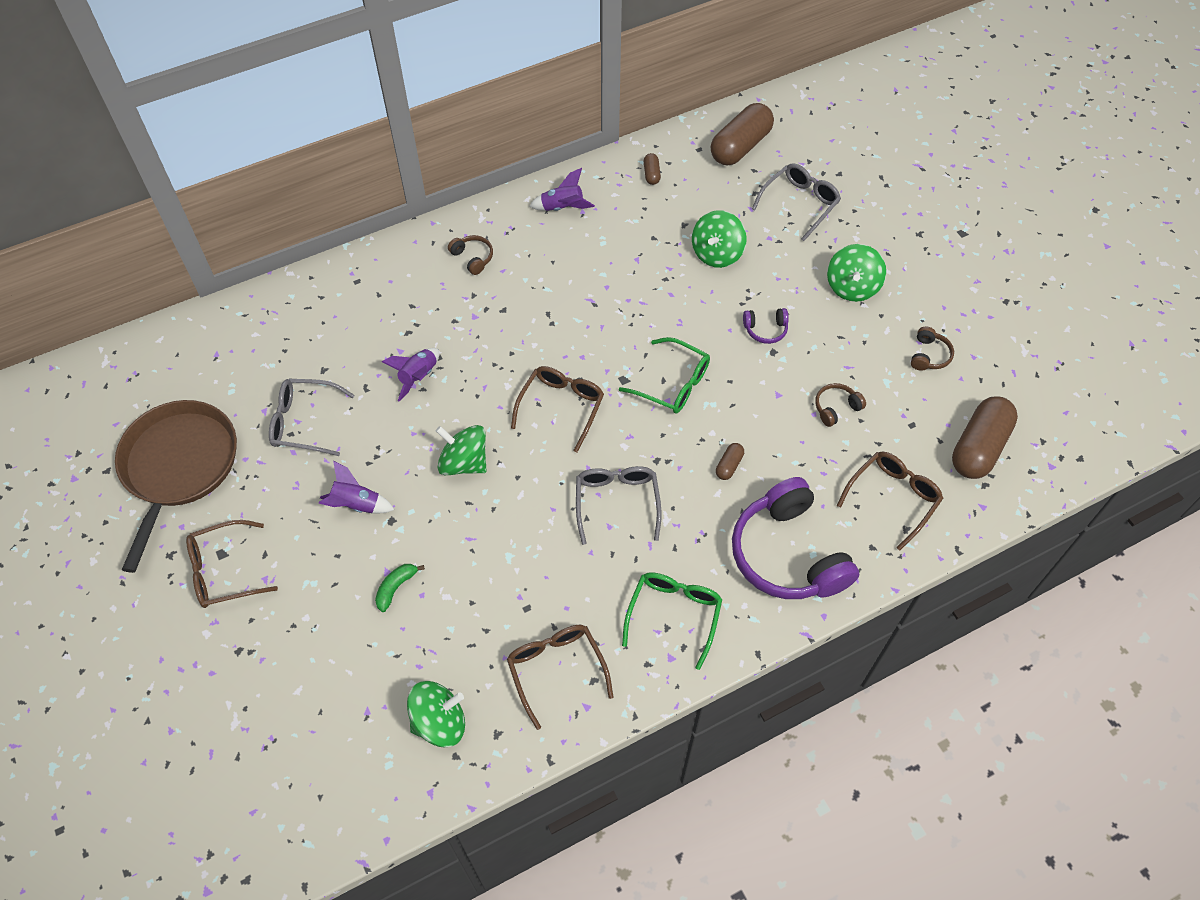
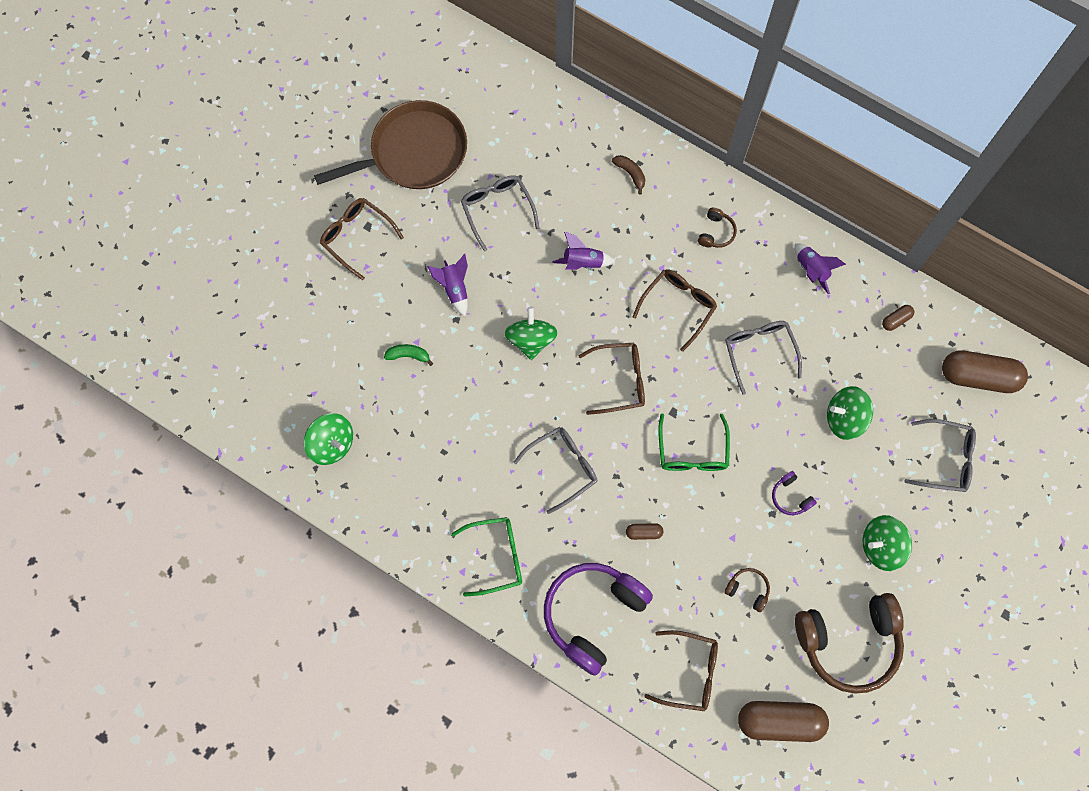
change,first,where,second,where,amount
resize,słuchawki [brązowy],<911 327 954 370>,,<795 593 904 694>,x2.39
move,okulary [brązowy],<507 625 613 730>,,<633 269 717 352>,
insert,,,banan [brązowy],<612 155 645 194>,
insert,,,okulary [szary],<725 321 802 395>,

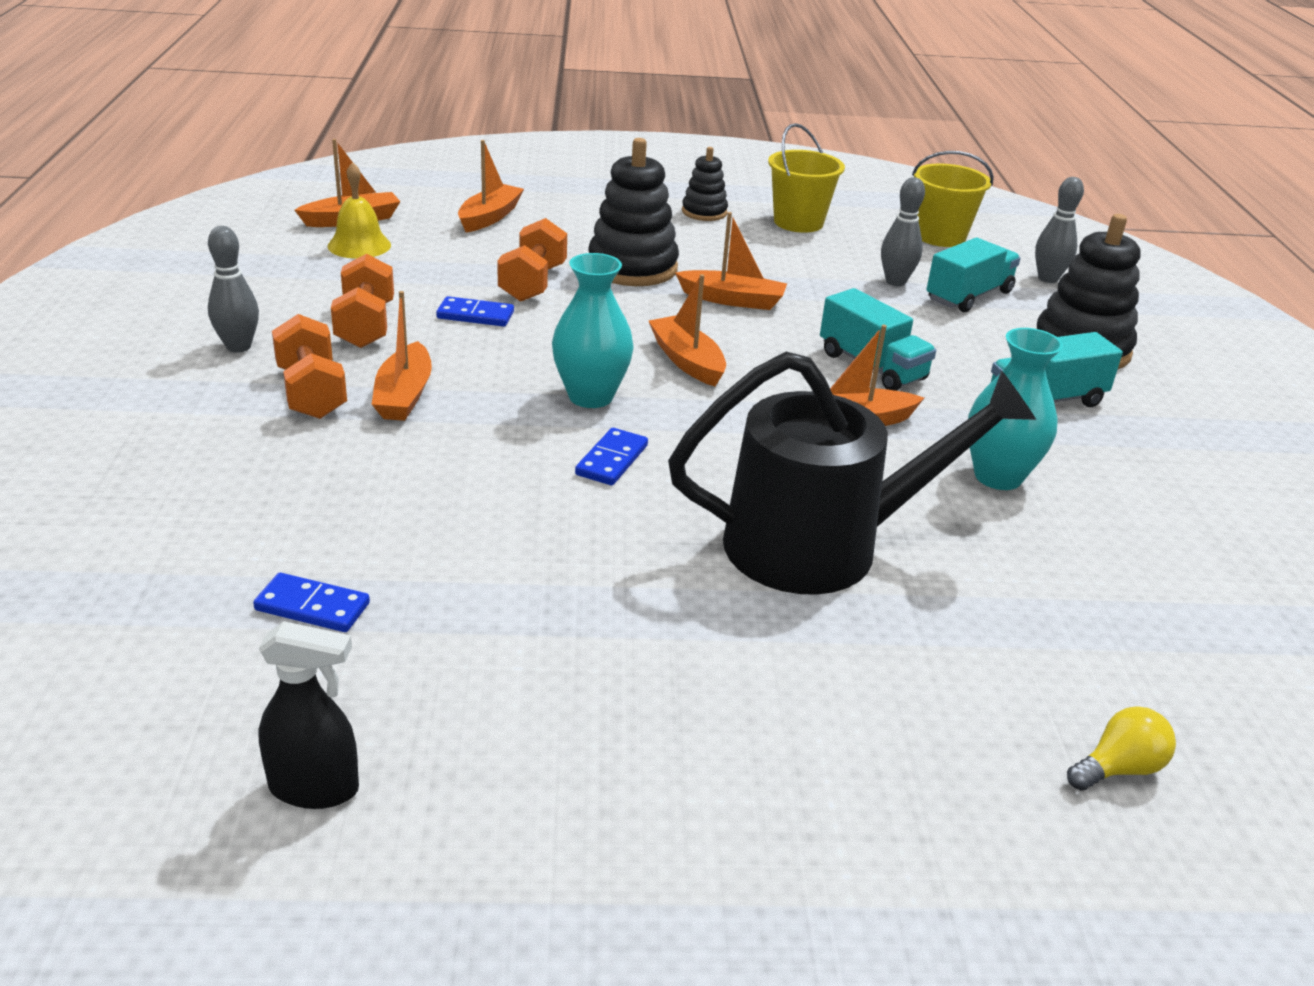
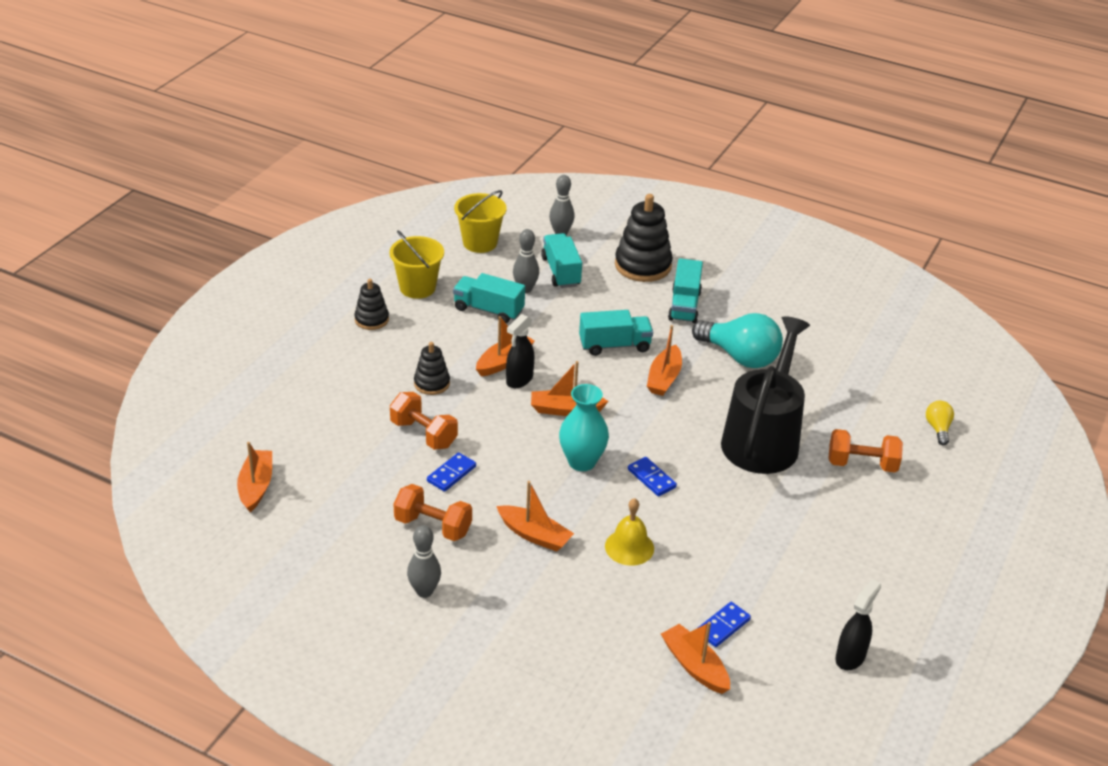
change,first,where,second,where,amount
resize,zabawka nakładanka [czarny],<588 138 679 286>,,<414 342 450 395>,x0.56
move,łódka [pomarańczowy],<458 140 524 232>,,<661 622 730 694>,
move,dzwonek [żółty],<328 162 391 259>,,<605 498 654 566>,
move,hantel [pomarańczowy],<272 314 347 419>,,<829 429 903 473>,
replace,wazon [turkusowy],<968 328 1063 490>,żarówka [turkusowy],<692 313 783 368>,
insert,,,ciężarówka [turkusowy],<453 273 525 323>,
insert,,,spryskiwacz [czarny],<506 314 534 388>,

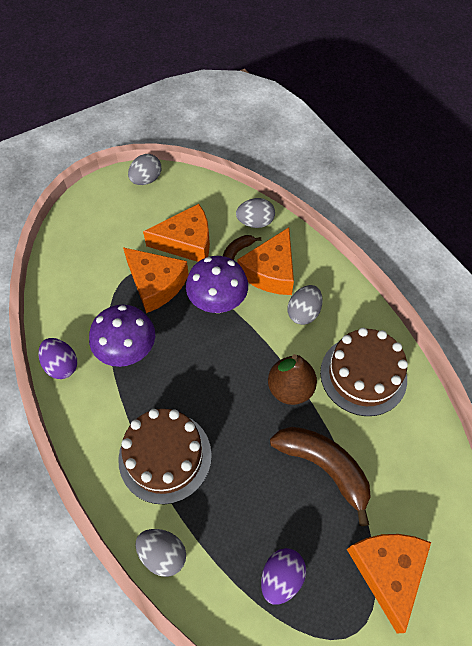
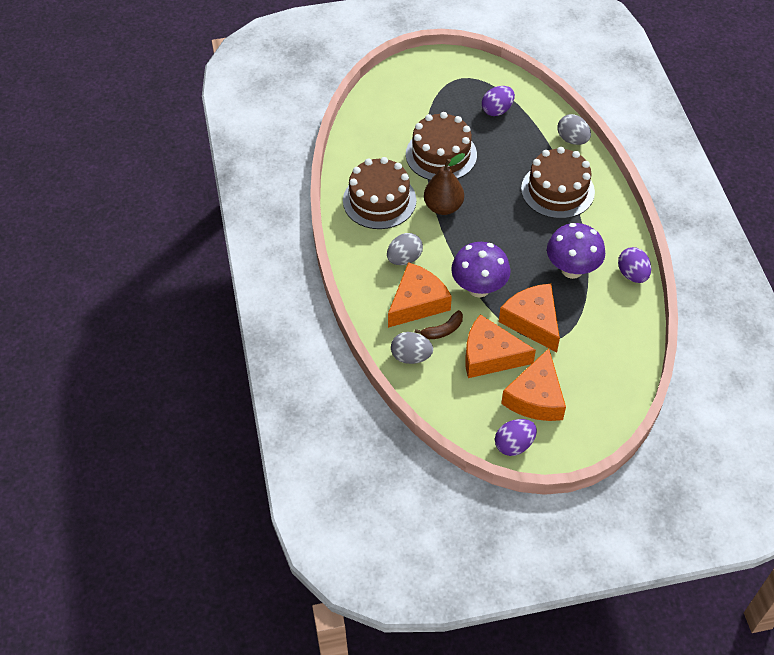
change,first,where,second,where,amount
recolor,jajko [szary],<128 154 161 185>,jajko [fioletowy],<495 419 537 456>,
replace,banan [brązowy],<270 427 371 526>,tort [brązowy],<406 112 477 180>,
move,ser [pomarańczowy],<347 534 431 634>,,<501 348 566 421>,

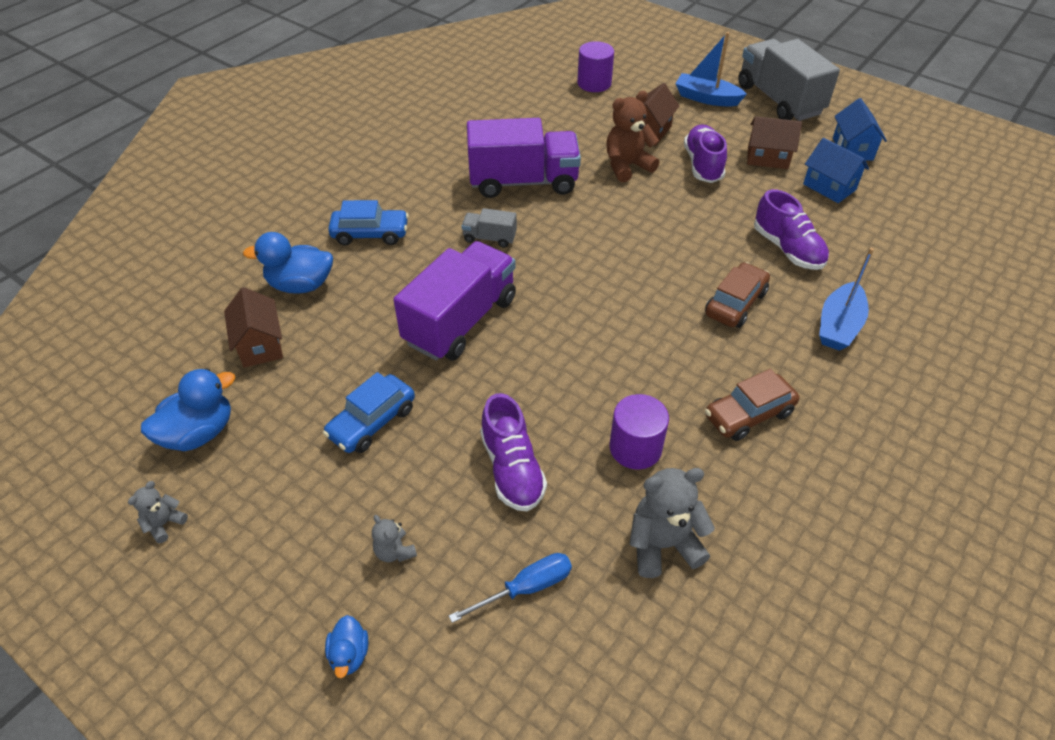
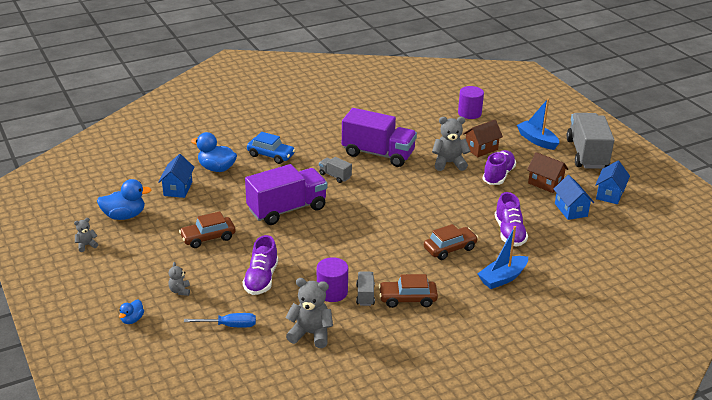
change,first,where,second,where,amount
recolor,miś [brązowy],<606 91 659 182>,miś [szary],<432 117 470 171>,
recolor,domek [brązowy],<224 287 283 368>,domek [niebieski],<158 154 195 198>,
recolor,samochód [niebieski],<323 372 415 453>,samochód [brązowy],<179 211 235 248>,
insert,,,ciężarówka [szary],<356 271 375 306>,

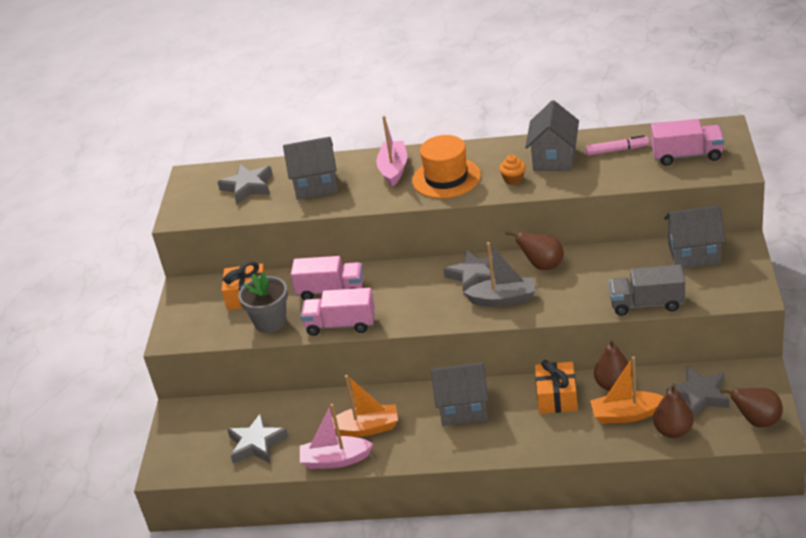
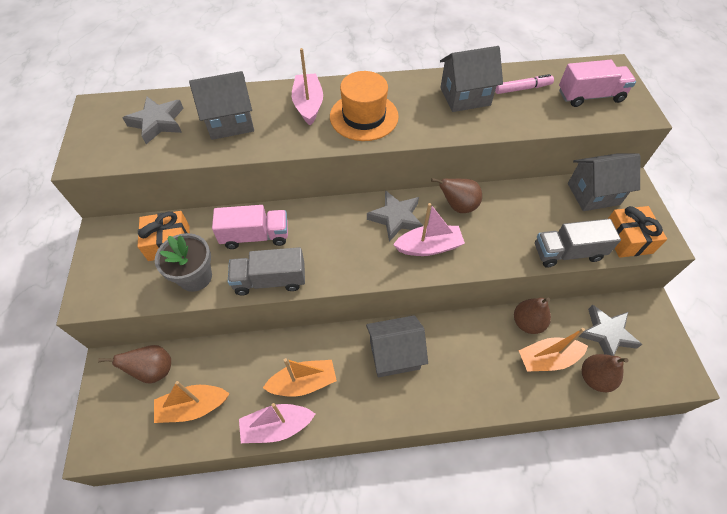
change,first,where,second,where,amount
rotate,domek [szary],<525 100 579 171>,,<440 46 503 112>,75 degrees clockwise
delete,muffinka [pomarańczowy],<499 155 526 185>,,,
recolor,łódka [szary],<463 242 535 307>,łódka [różowy],<393 203 465 256>,
recolor,ciężarówka [różowy],<301 288 375 336>,ciężarówka [szary],<228 247 305 295>,
move,prezent [pomarańczowy],<535 360 578 414>,,<608 206 667 258>,
move,gruszka [brązowy],<720 388 783 428>,,<98 345 171 384>,
replace,gwiazda [szary],<227 413 288 464>,łódka [pomarańczowy],<154 381 230 423>,

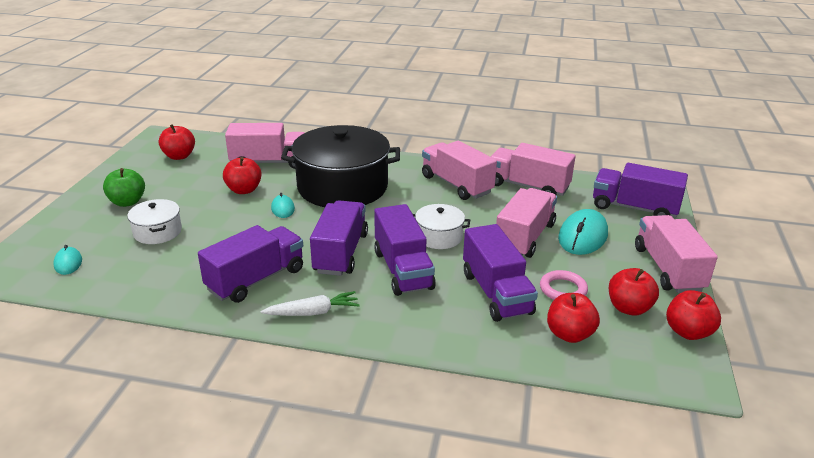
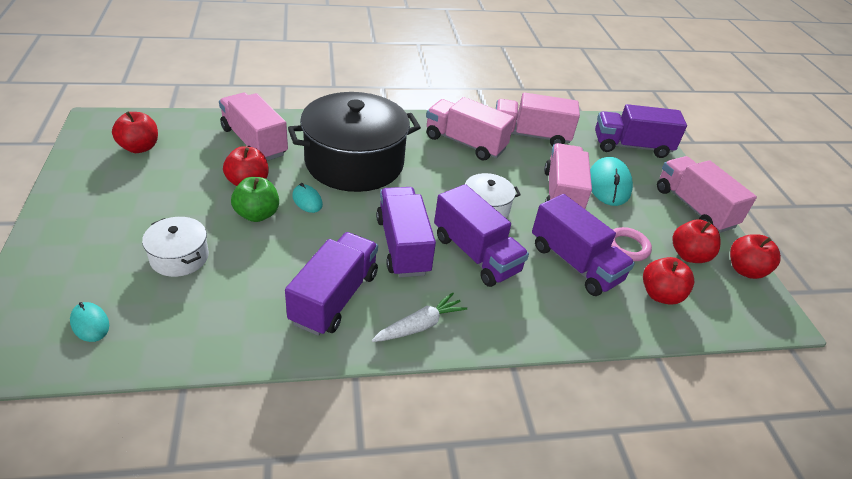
change,first,where,second,where,amount
rotate,ciężarówka [różowy],<225 123 304 169>,,<219 93 288 161>,105 degrees counterclockwise
move,jabłko [zielony],<103 168 145 207>,,<231 177 279 222>,

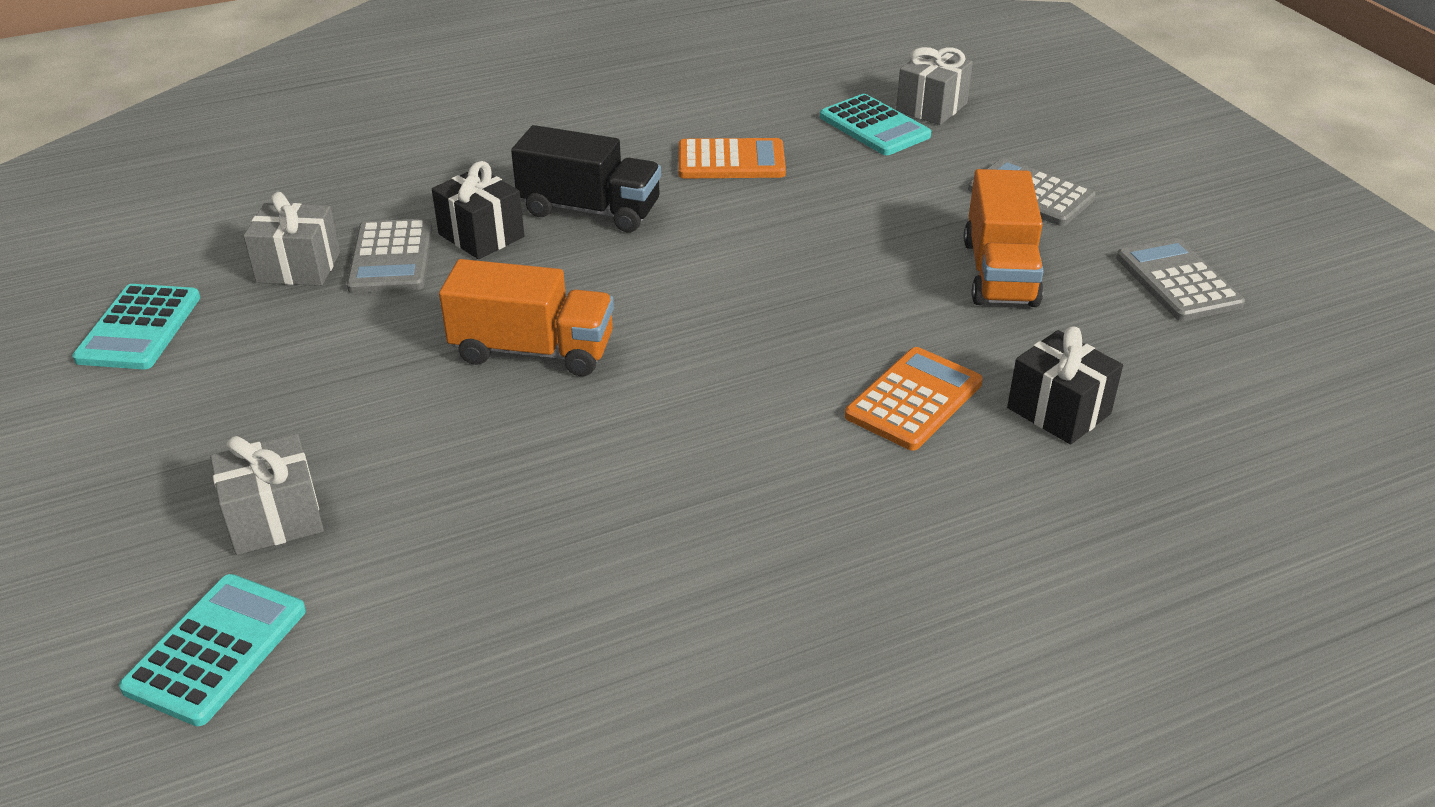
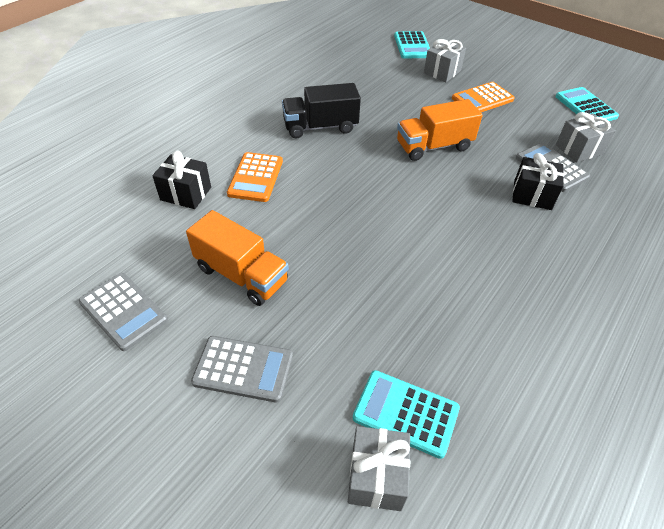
change,first,where,second,where,amount
move,ciężarówka [czarny],<511 125 661 232>,,<282 83 361 138>,
move,kalkulator [pomarańczowy],<678 138 786 178>,,<452 82 515 112>,
rotate,ciężarówka [pomarańczowy],<964 169 1044 307>,,<186 210 289 306>,150 degrees clockwise

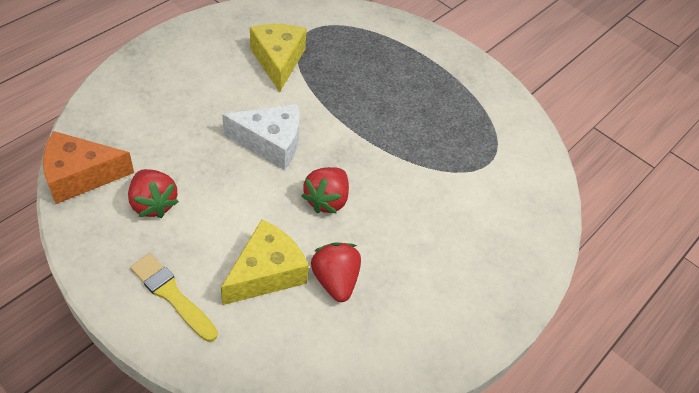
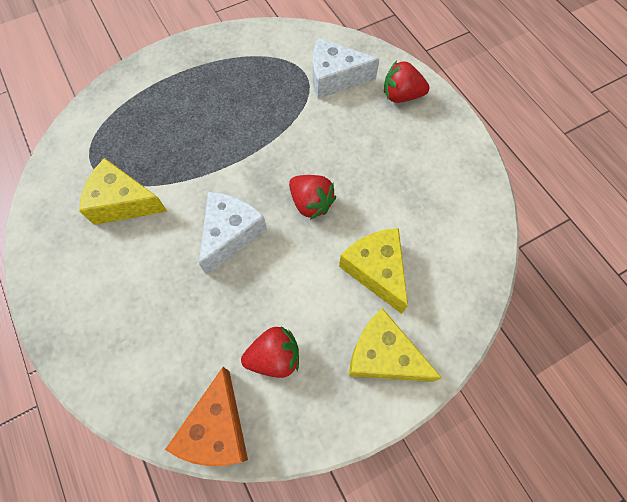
change,first,where,second,where,amount
move,truskawka [czerwony],<311 242 361 302>,,<384 61 430 103>,
replace,pędzel [żółty],<130 253 218 342>,ser [żółty],<349 308 442 382>,
insert,,,ser [biały],<313 38 379 99>,

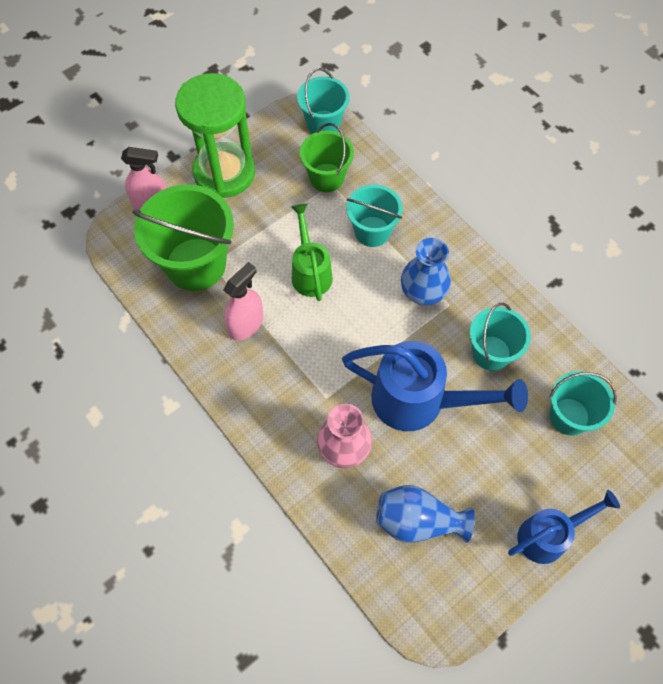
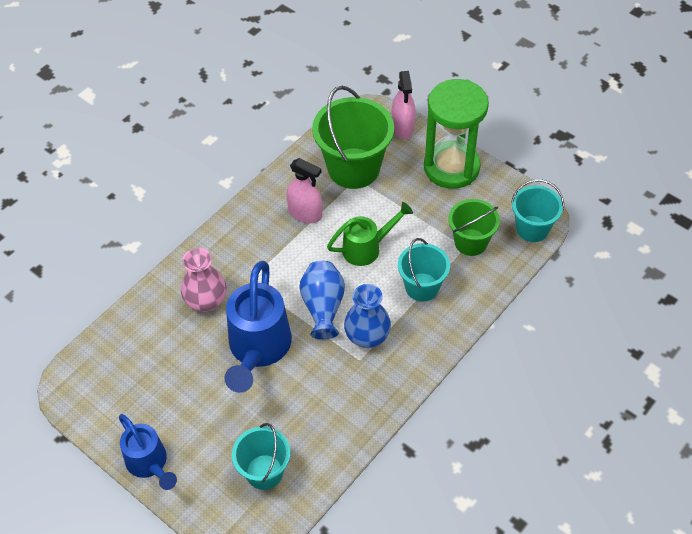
change,first,where,second,where,amount
delete,wiadro [turkusowy],<469 303 531 371>,,,
move,wazon [niebieski],<376 485 475 543>,,<299 261 345 339>,

